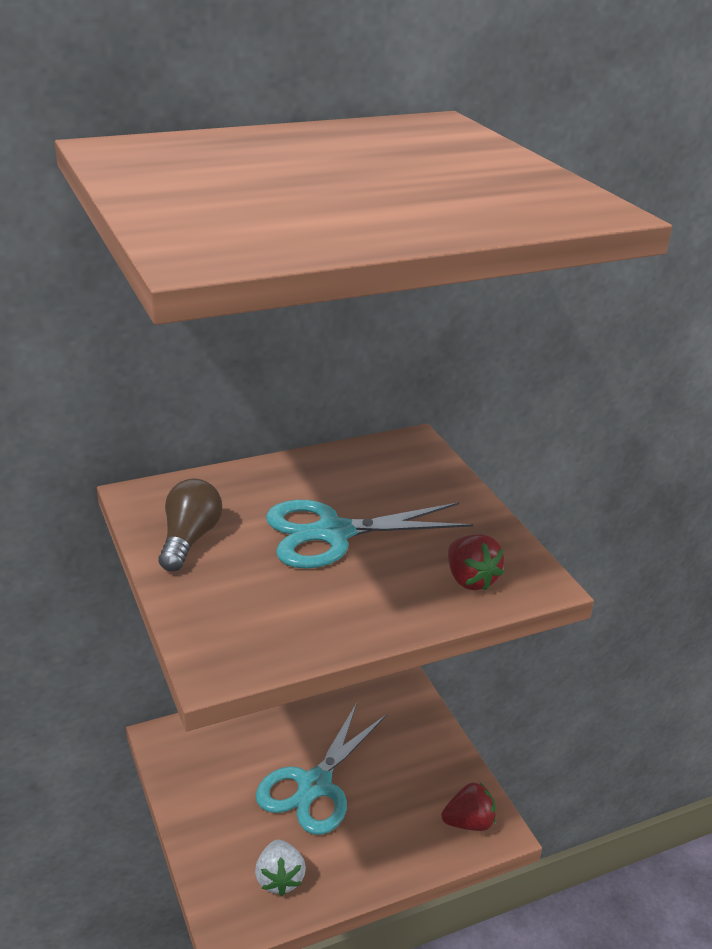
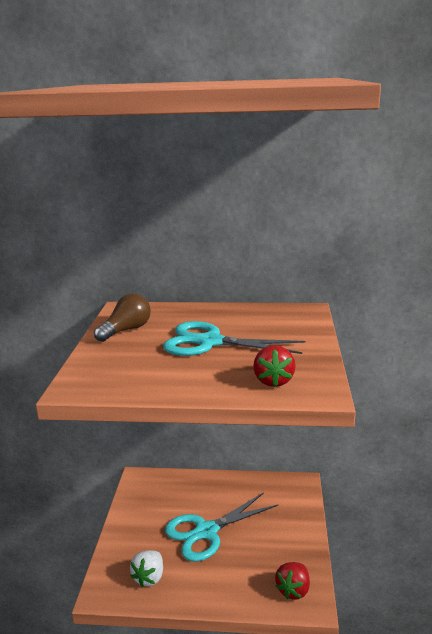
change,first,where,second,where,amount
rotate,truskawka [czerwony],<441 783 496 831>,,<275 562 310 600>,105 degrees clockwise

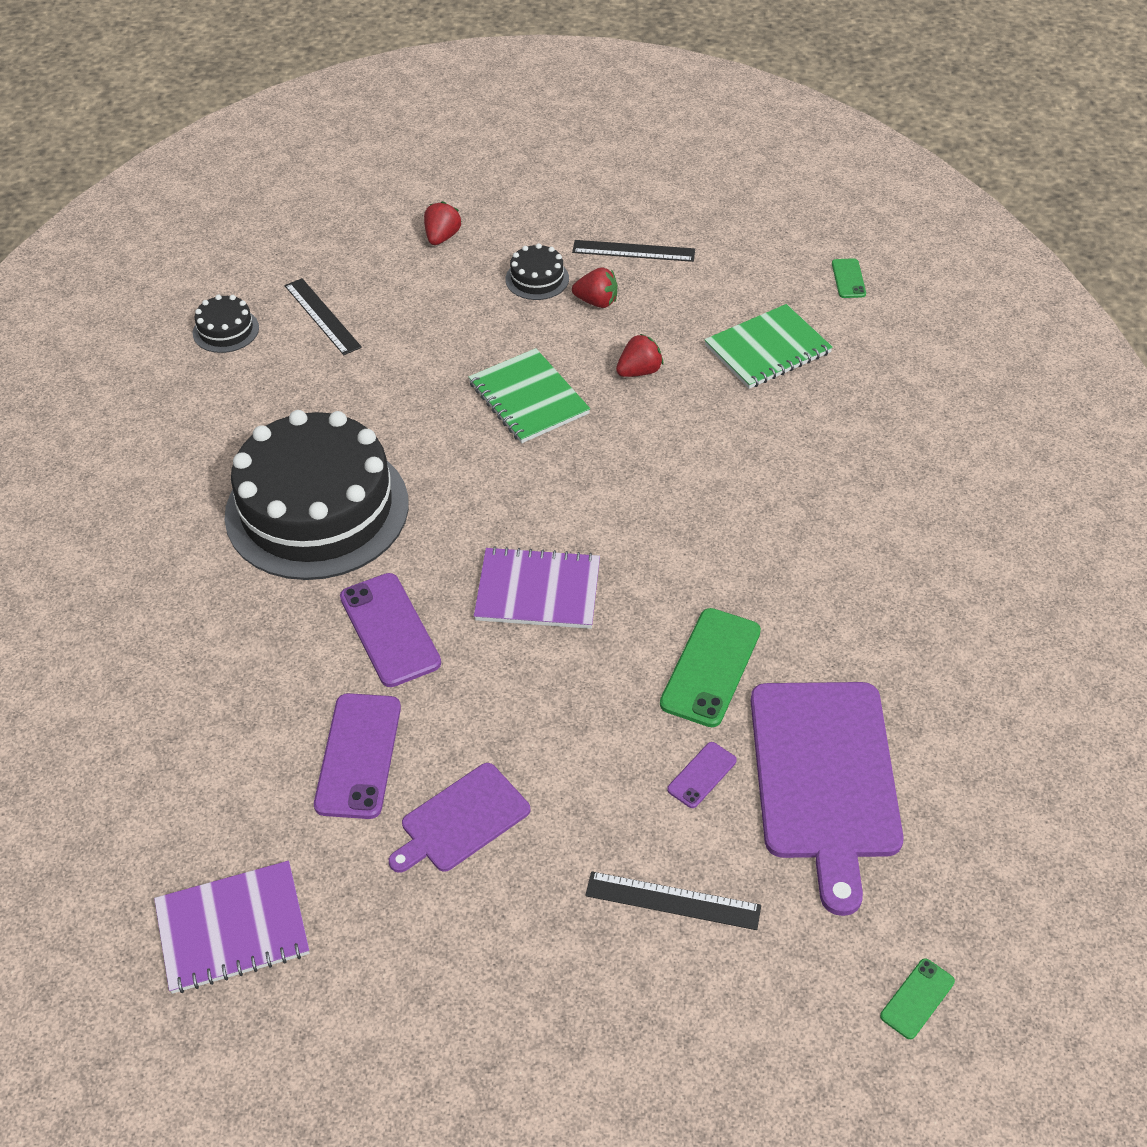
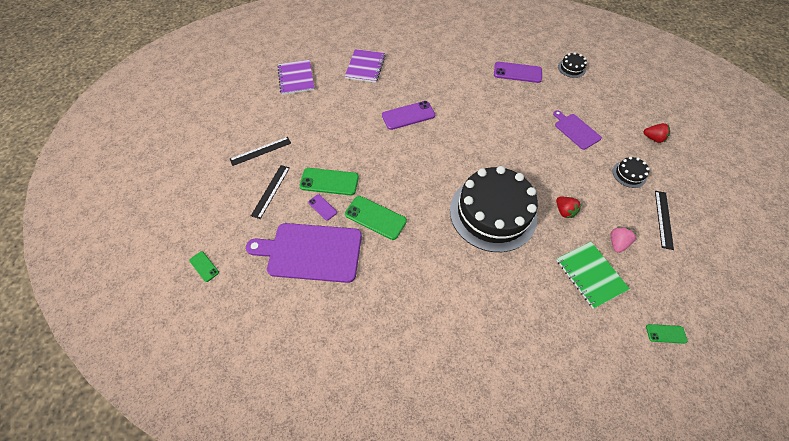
change,first,where,second,where,amount
delete,truskawka [czerwony],<572 267 618 308>,,,
move,linijka [czarny],<285 278 362 355>,,<230 137 291 166>,
delete,zeszyt [zielony],<469 348 590 443>,,,
move,tort [czarny],<225 410 409 580>,,<450 166 538 252>,
move,zeszyt [fioletowy],<474 546 600 629>,,<345 49 385 83>,
move,telefon [fioletowy],<314 693 401 819>,,<494 62 542 83>,
move,deska do krojenia [fioletowy],<389 763 530 873>,,<553 110 602 150>,
insert,,,telefon [zielony],<299 168 359 195>,
insert,,,truskawka [różowy],<611 227 636 253>,

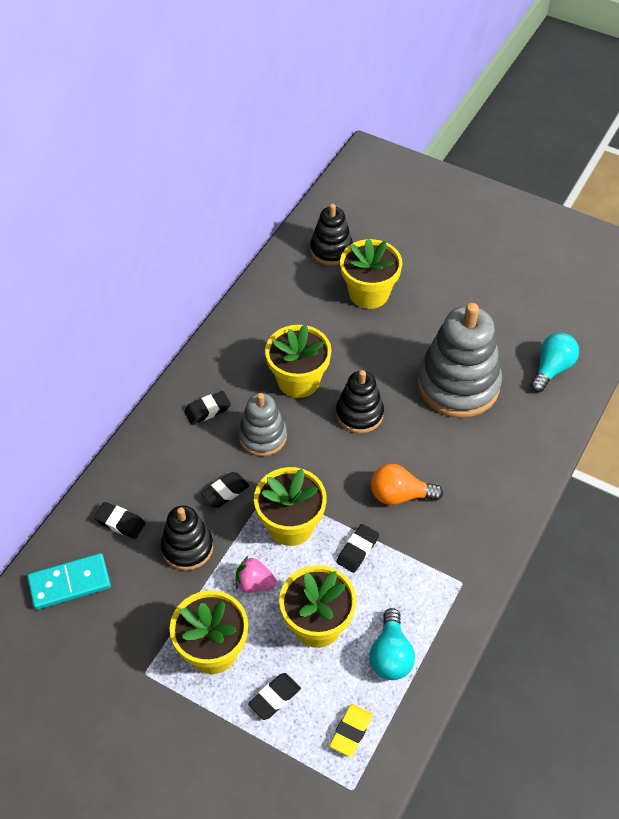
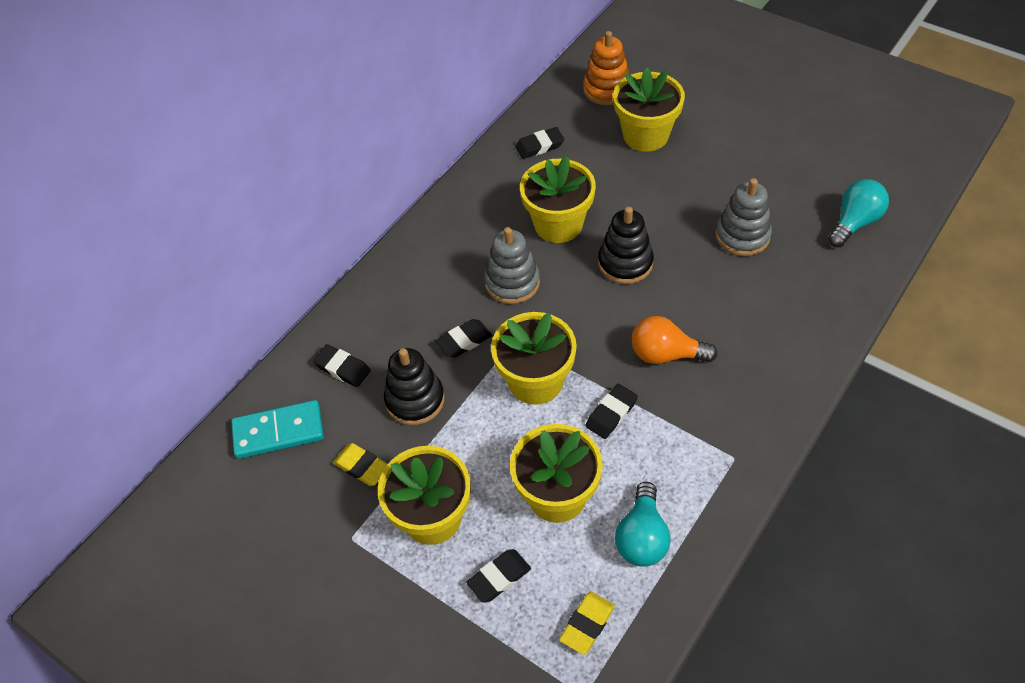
change,first,where,second,where,amount
recolor,zabawka nakładanka [czarny],<310 204 353 266>,zabawka nakładanka [pomarańczowy],<583 31 629 105>,
resize,zabawka nakładanka [szary],<417 303 502 418>,,<715 178 772 256>,x0.57
move,gumka do mazania [czarny],<184 391 231 425>,,<515 127 564 159>,
delete,truskawka [różowy],<236 556 277 593>,,,
insert,,,gumka do mazania [żółty],<333 443 388 486>,

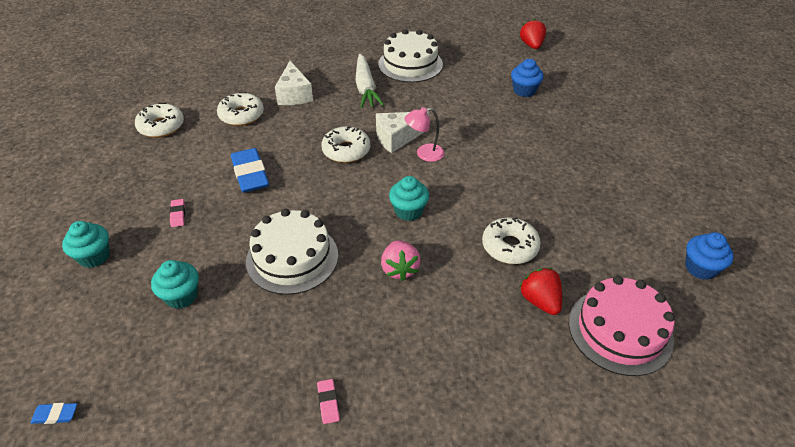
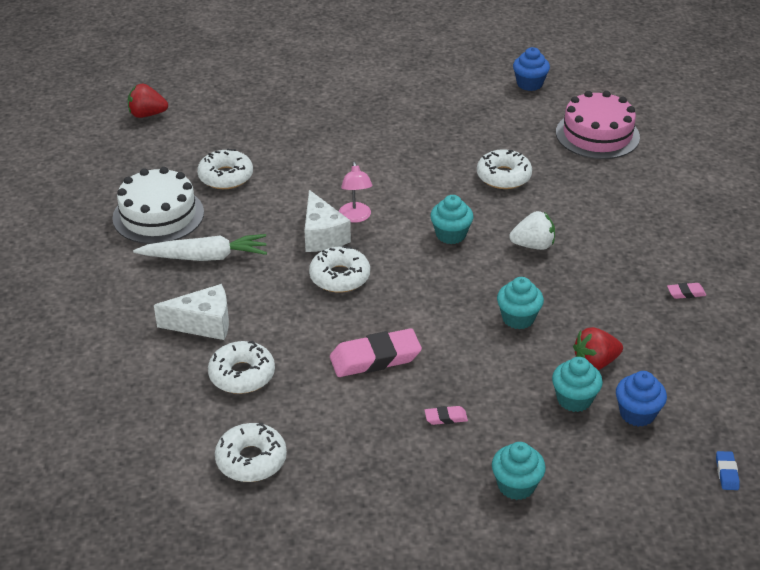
change,first,where,second,where,amount
move,muffinka [niebieski],<511 59 544 97>,,<616 371 667 427>,
recolor,gumka do mazania [niebieski],<231 148 269 193>,gumka do mazania [różowy],<330 328 422 377>,
replace,tort [biały],<246 209 338 295>,muffinka [turkusowy],<497 277 544 329>,
recolor,truskawka [różowy],<381 240 421 281>,truskawka [biały],<509 211 555 250>,
move,truskawka [czerwony],<520 268 562 315>,,<573 327 623 370>,
insert,,,donut [biały],<197 148 253 189>,

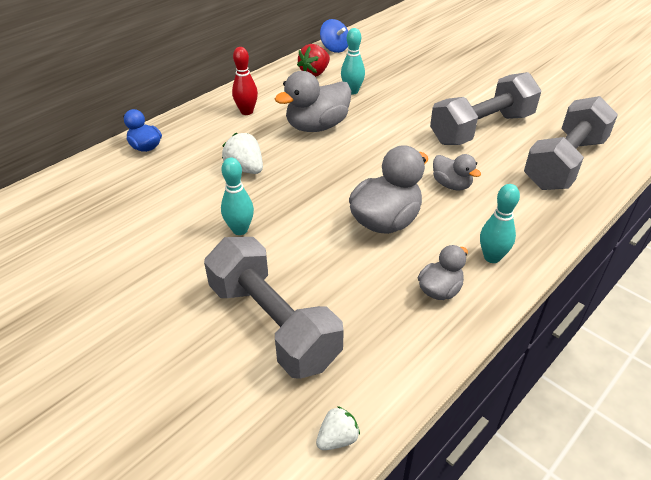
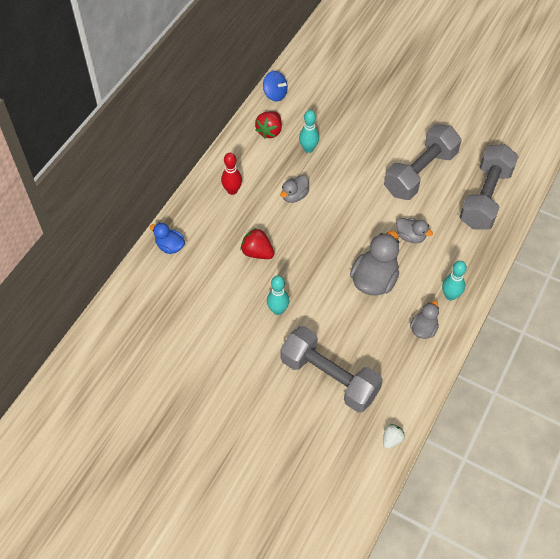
change,first,where,second,where,amount
resize,kaczka [szary],<275 71 351 132>,,<280 175 309 203>,x0.57
recolor,truskawka [biały],<222 133 263 174>,truskawka [czerwony],<240 228 275 259>,

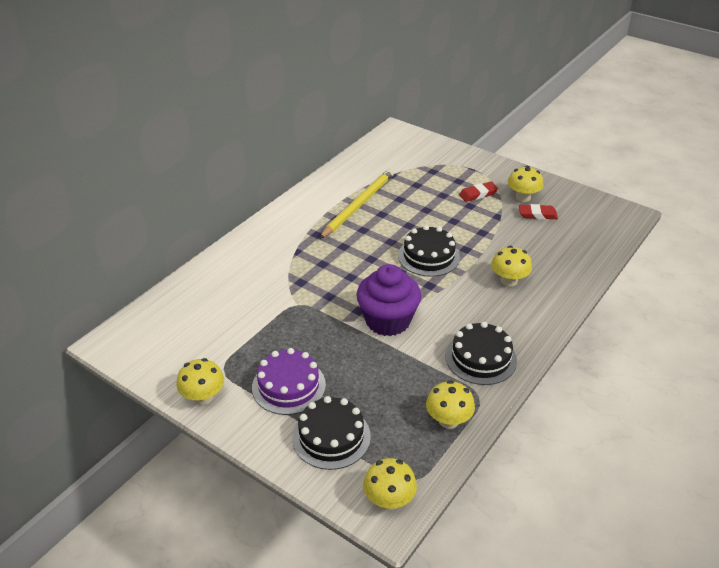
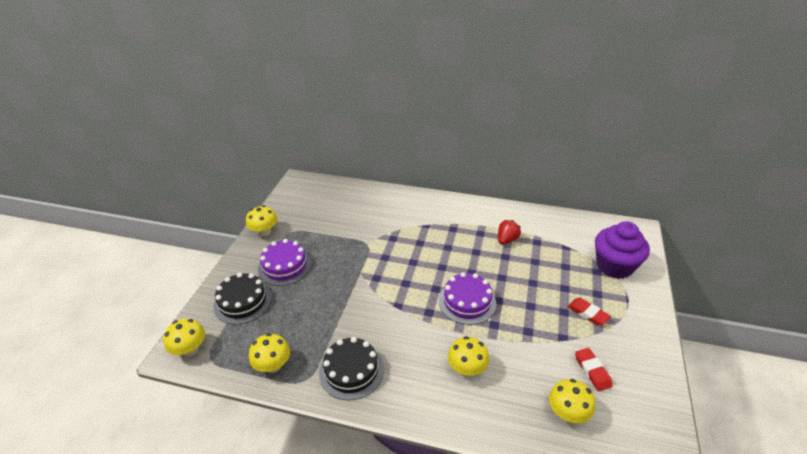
change,first,where,second,where,amount
move,grzyb [żółty],<508 166 543 202>,,<549 379 595 423>,
replace,ołówek [żółty],<319 169 394 239>,truskawka [czerwony],<498 220 521 245>,
recolor,tort [czarny],<398 225 460 277>,tort [fioletowy],<439 272 496 325>,
move,muffinka [fioletowy],<356 264 421 336>,,<595 221 650 279>,

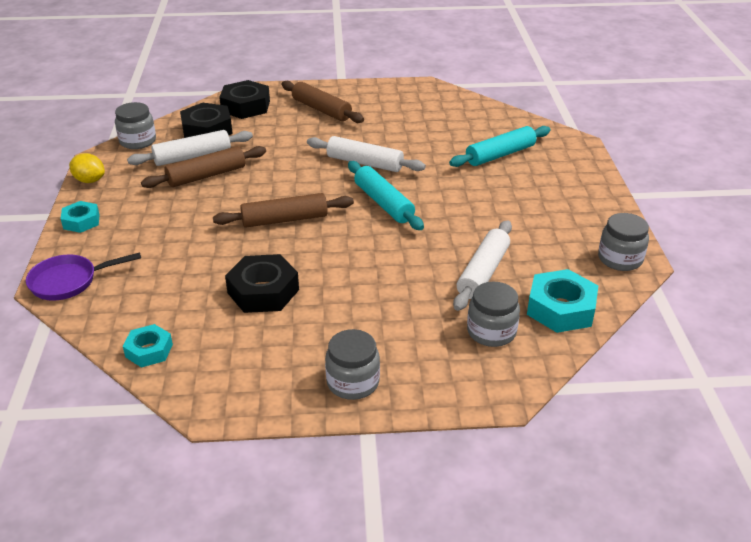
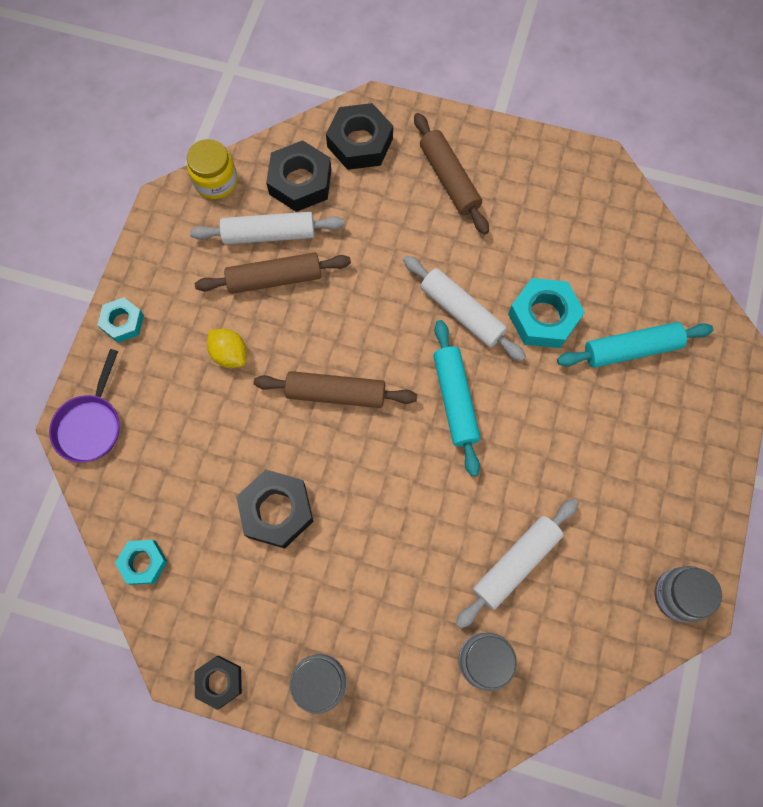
change,first,where,second,where,amount
recolor,słoik [szary],<115 102 156 149>,słoik [żółty],<187 139 237 199>,
move,cytryna [żółty],<69 153 105 183>,,<207 329 247 368>,
rotate,patelnia [fioletowy],<26 252 141 301>,,<49 349 120 463>,75 degrees counterclockwise
move,nakrętka [turkusowy],<527 269 598 333>,,<508 278 585 348>,
insert,,,nakrętka [czarny],<194 656 242 710>,

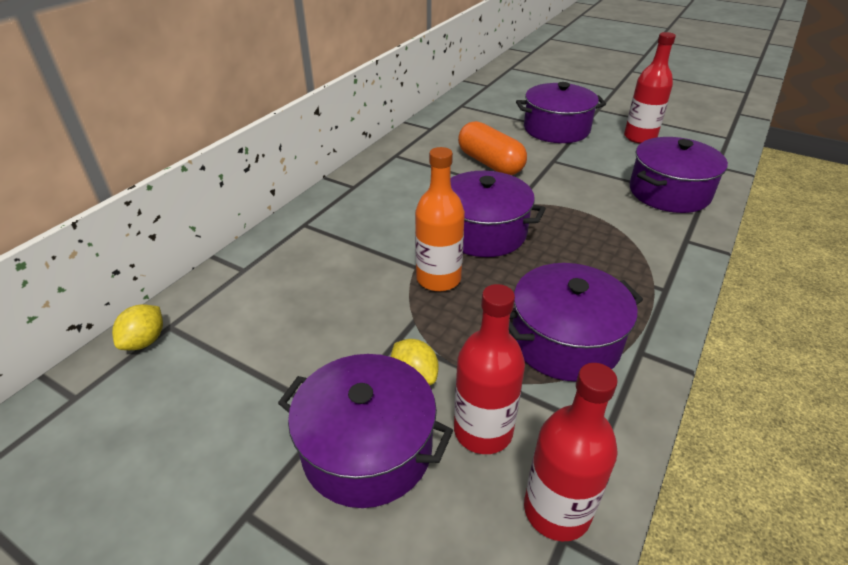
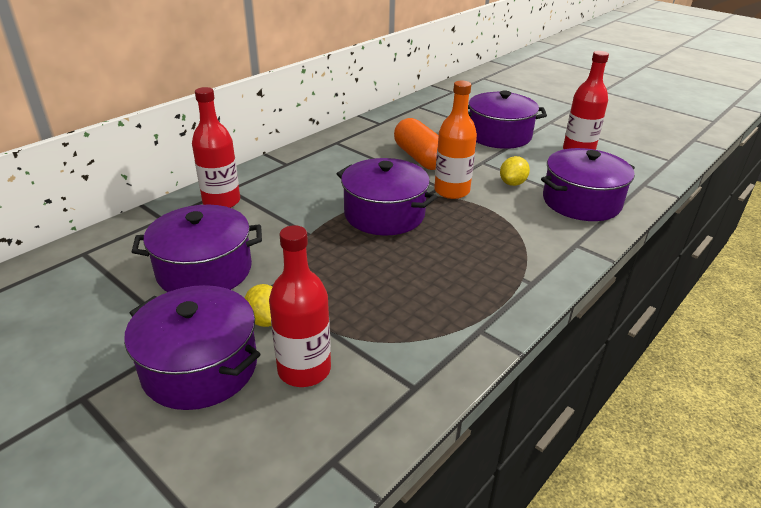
change,first,where,second,where,amount
move,butelka [pomarańczowy],<415 147 465 291>,,<434 81 477 199>,
move,garnek [fioletowy],<509 263 643 382>,,<132 205 262 292>,
move,cytryna [żółty],<112 304 163 350>,,<500 156 530 186>,
move,butelka [czerwony],<524 363 618 542>,,<192 87 240 208>,

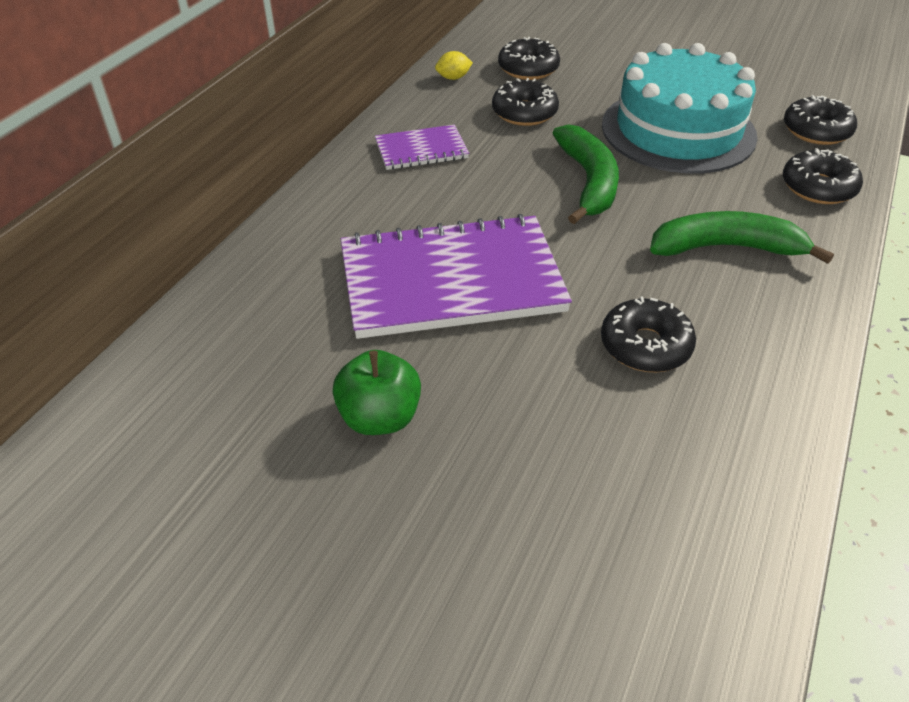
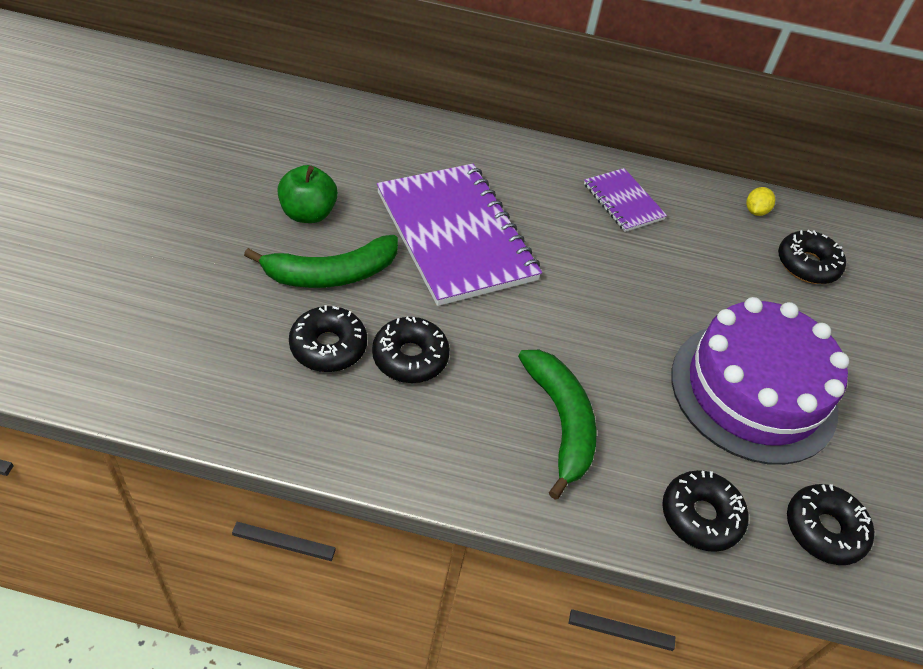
change,first,where,second,where,amount
recolor,tort [turkusowy],<602 43 758 174>,tort [fioletowy],<671 297 849 465>,
rotate,cytryna [żółty],<435 51 473 80>,,<746 187 775 216>,60 degrees clockwise
move,donut [czarny],<492 78 559 126>,,<289 305 367 372>,
move,banan [zielony],<553 125 619 224>,,<244 235 398 288>,

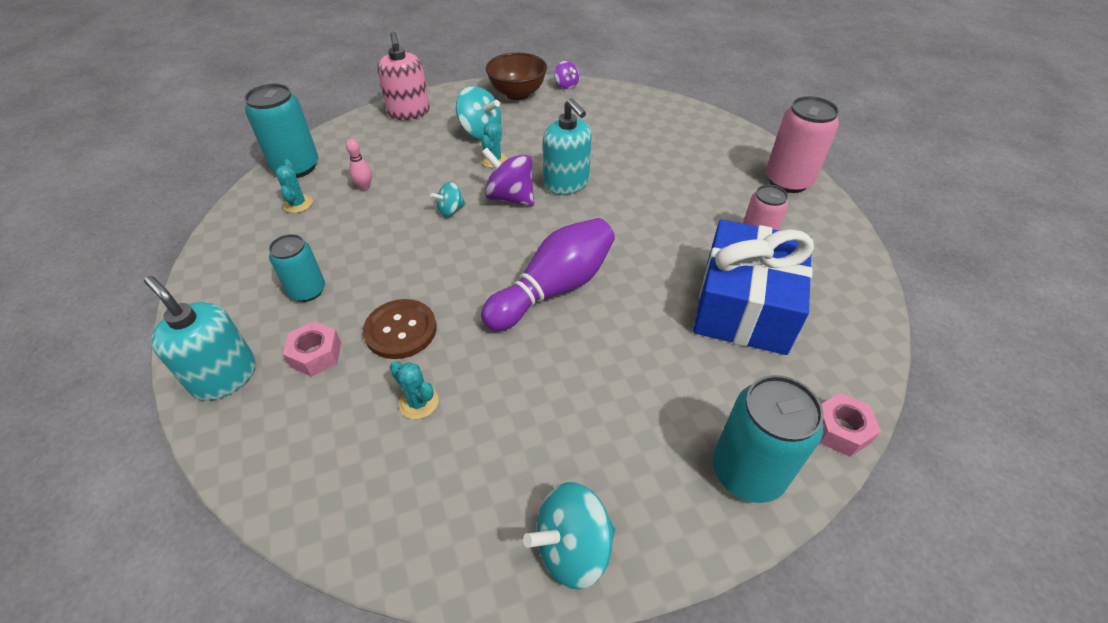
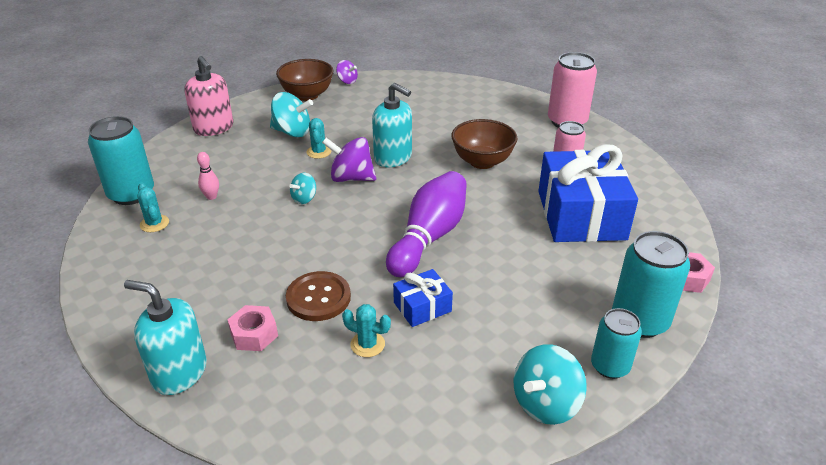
change,first,where,second,where,amount
move,puszka [turkusowy],<269 234 325 302>,,<591 308 642 379>,
insert,,,miska [brązowy],<451 119 518 169>,
insert,,,prezent [niebieski],<393 269 453 327>,

